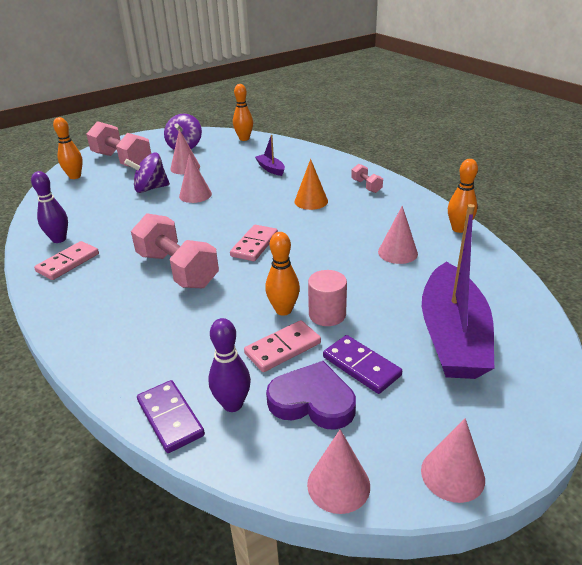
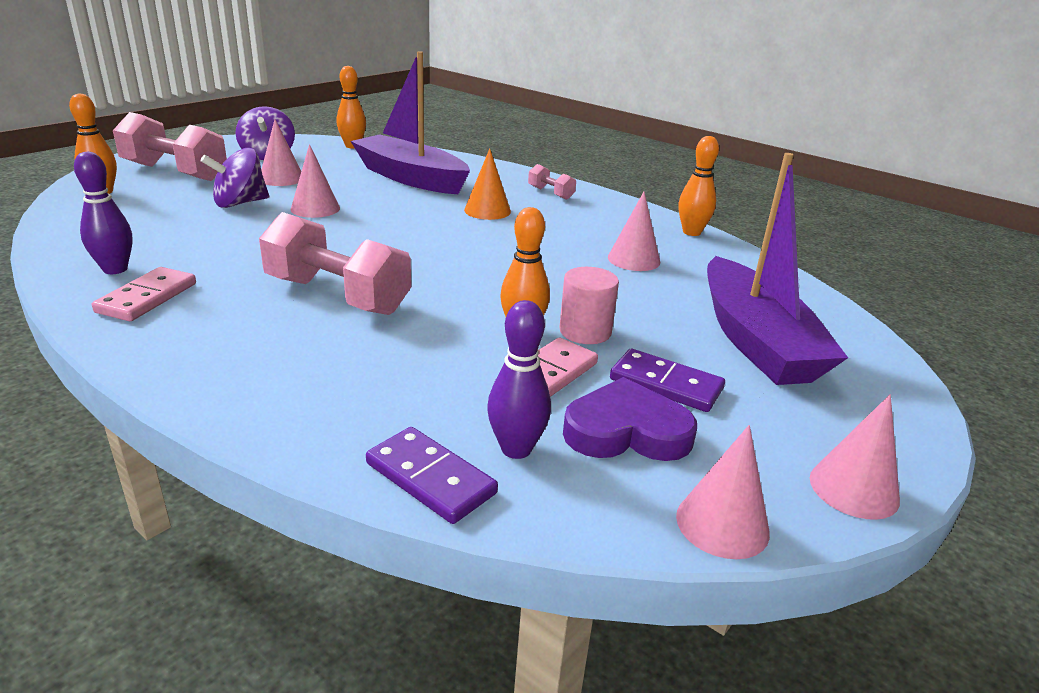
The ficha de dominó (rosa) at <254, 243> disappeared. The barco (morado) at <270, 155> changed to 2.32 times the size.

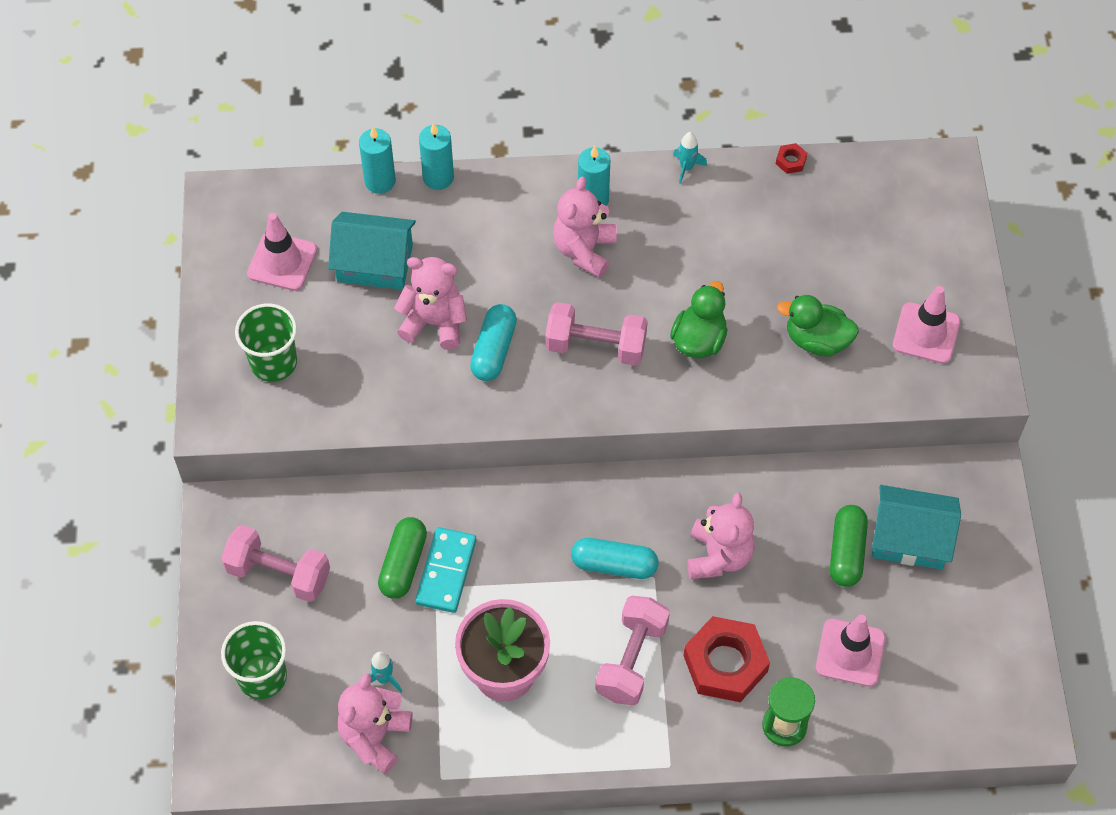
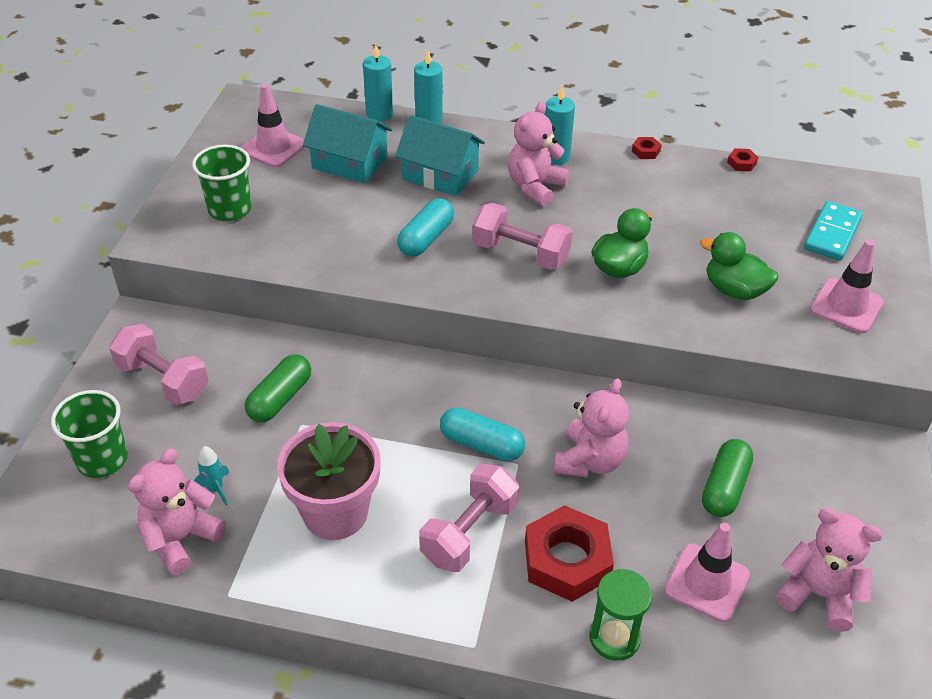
The osito (rosa) moved from <430, 303> to <829, 570>. The ficha de dominó (turquesa) moved from <445, 570> to <833, 231>. The casa (turquesa) moved from <916, 527> to <440, 155>. The cohete (turquesa) at <690, 158> was replaced by the tuerca (rojo) at <647, 148>.

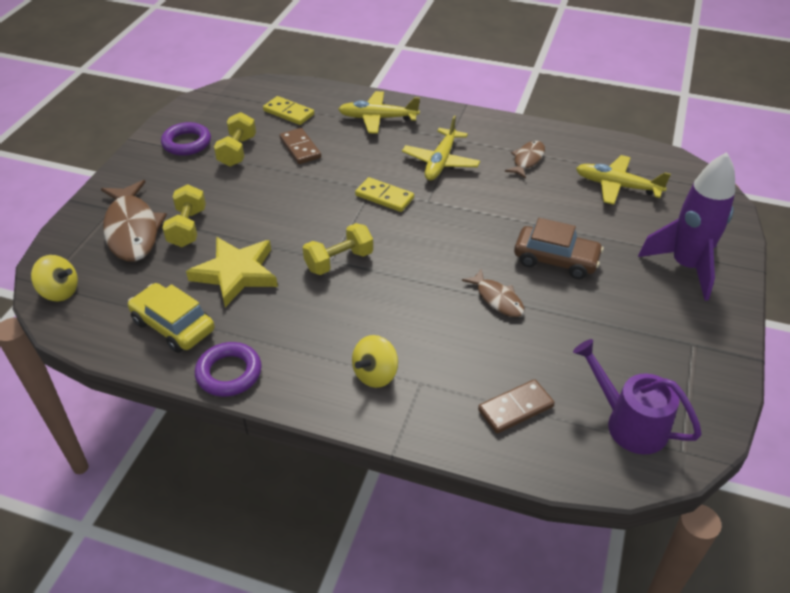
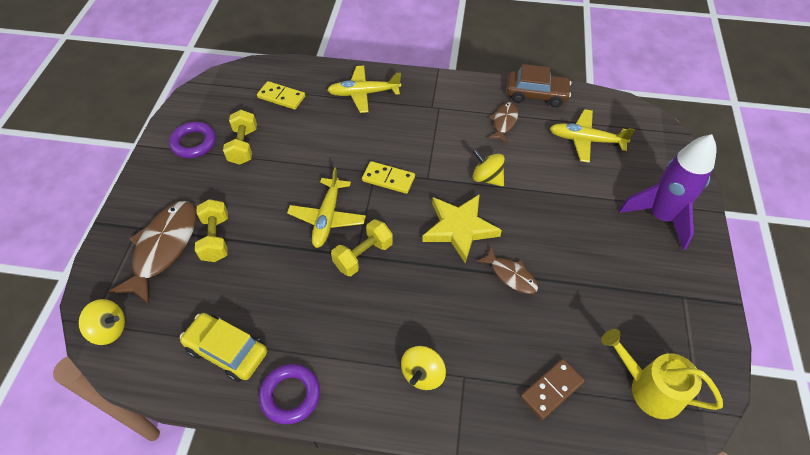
The ficha de dominó (marrón) at <300, 146> disappeared. The peonza (amarillo) at <488, 167> appeared. The estrella (amarillo) moved from <232, 272> to <462, 228>. The avión (amarillo) moved from <441, 147> to <326, 207>. The coche (marrón) moved from <559, 248> to <539, 85>. The regadera (morado) at <637, 396> became the regadera (amarillo) at <662, 374>. The pez (marrón) at <134, 221> turned 135 degrees counterclockwise.

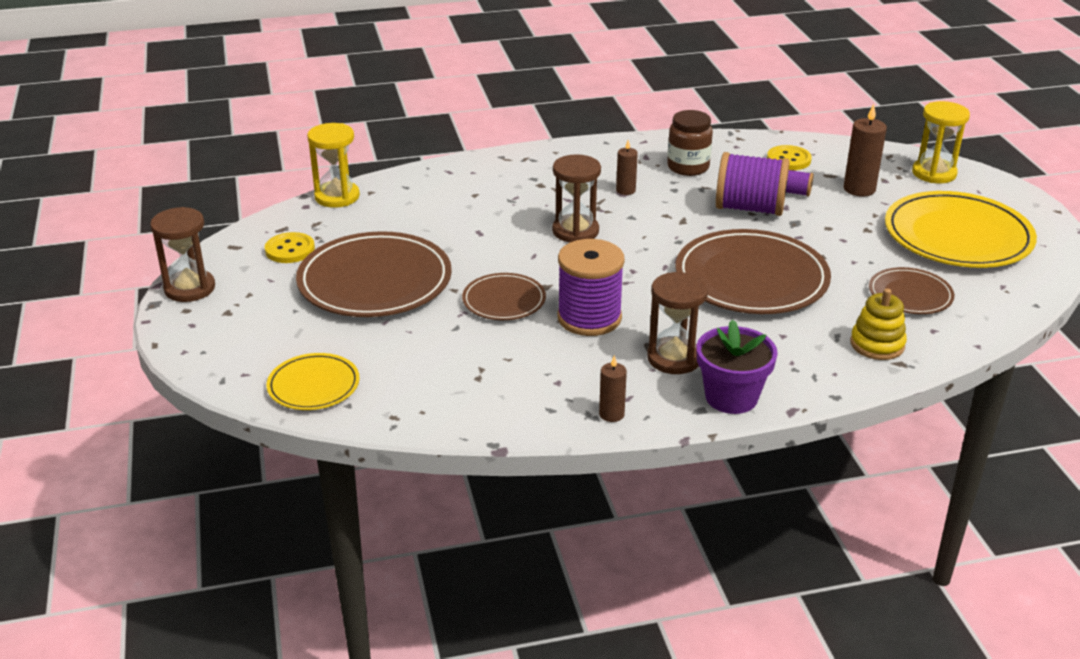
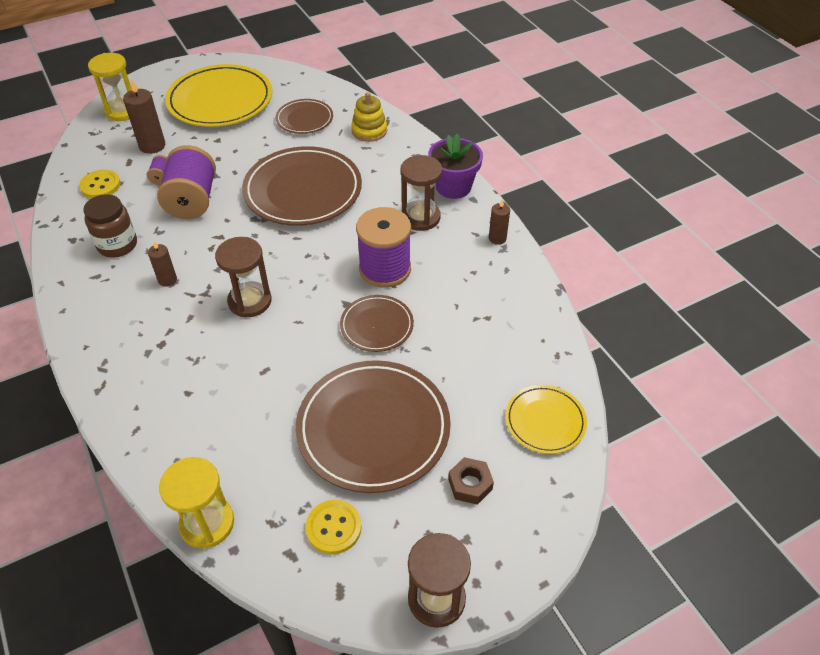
The tuerca (marrón) at <471, 481> appeared.

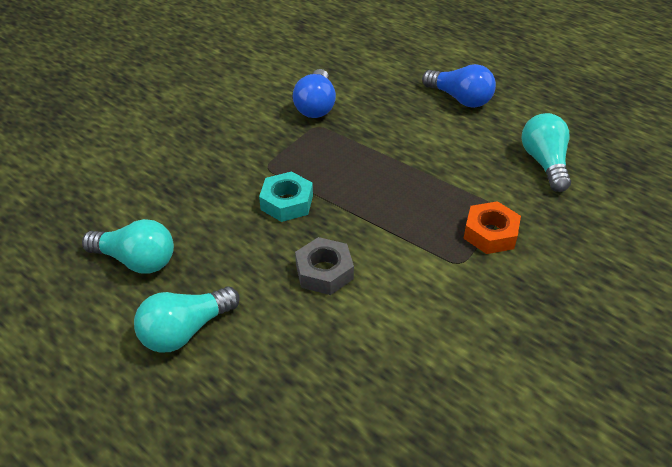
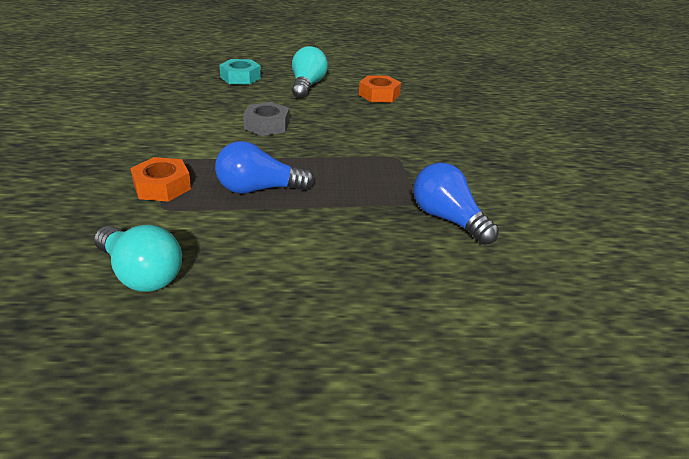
The tuerca (turquesa) moved from <286, 196> to <240, 72>. The bombilla (azul) moved from <459, 86> to <265, 167>. The bombilla (turquesa) at <128, 246> was replaced by the tuerca (naranja) at <380, 88>.

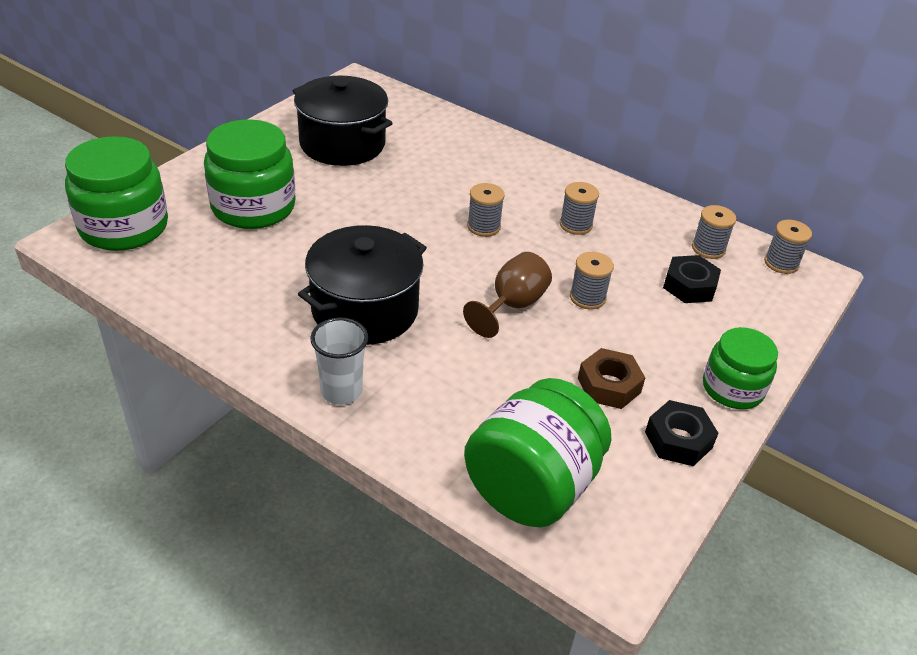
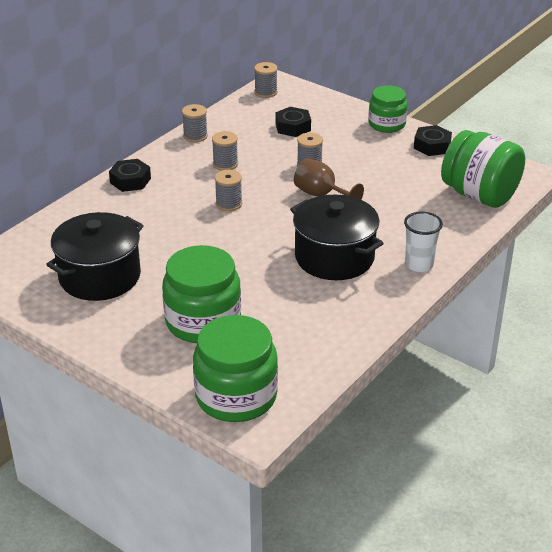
The tuerca (marrón) at <611, 378> disappeared. The tuerca (negro) at <130, 175> appeared. The carrete (gris) moved from <714, 232> to <195, 123>.

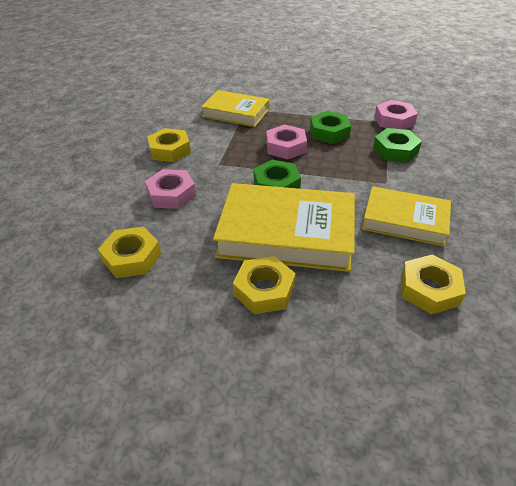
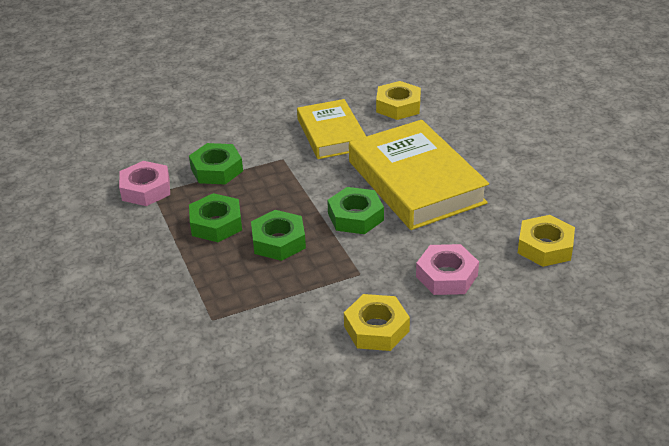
The libro (amarillo) at <235, 108> disappeared. The tuerca (amarillo) at <264, 285> disappeared. The tuerca (rosa) at <287, 141> became the tuerca (verde) at <278, 235>.

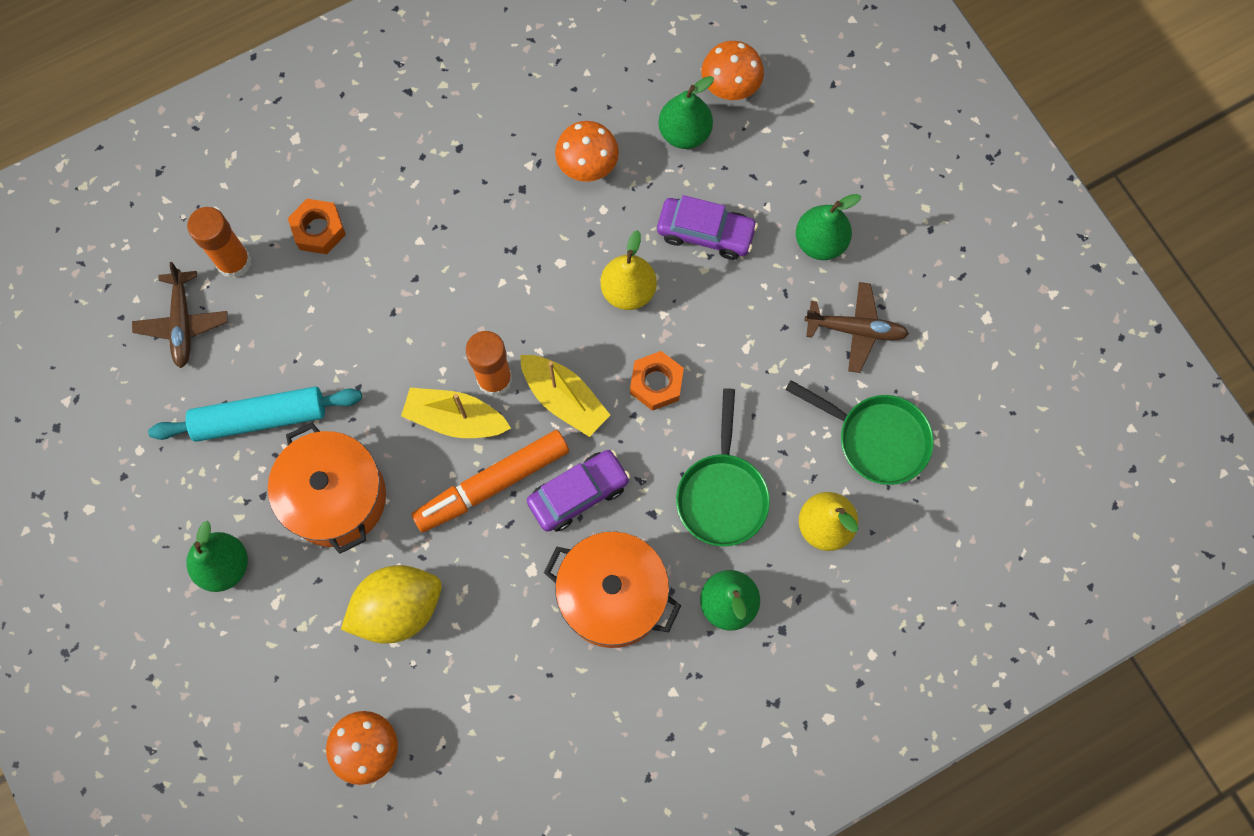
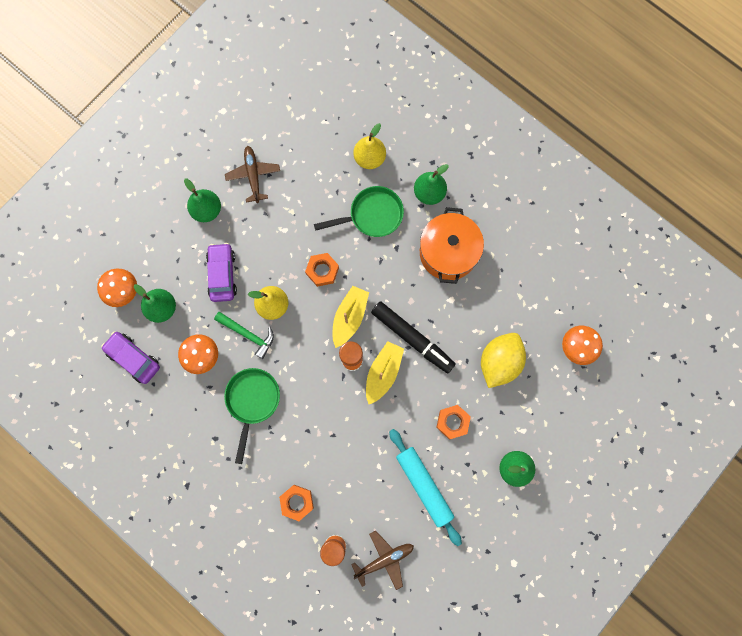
The martillo (verde) at <244, 335> appeared. The coche (morado) moved from <578, 491> to <130, 358>. The sartén (verde) moved from <859, 432> to <252, 416>. The olla (naranja) at <327, 488> was replaced by the tuerca (naranja) at <453, 422>. The rotulador (naranja) at <490, 481> became the rotulador (negro) at <413, 337>. The limón (amarillo) at <391, 604> turned 75 degrees clockwise. The barco (amarillo) at <456, 412> turned 150 degrees counterclockwise.

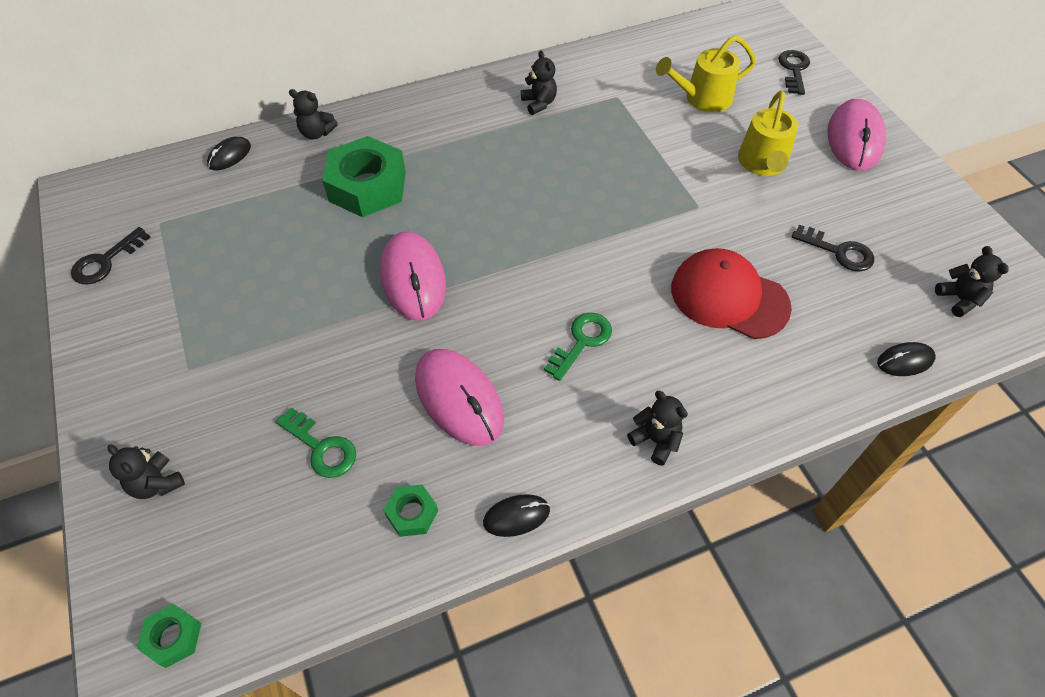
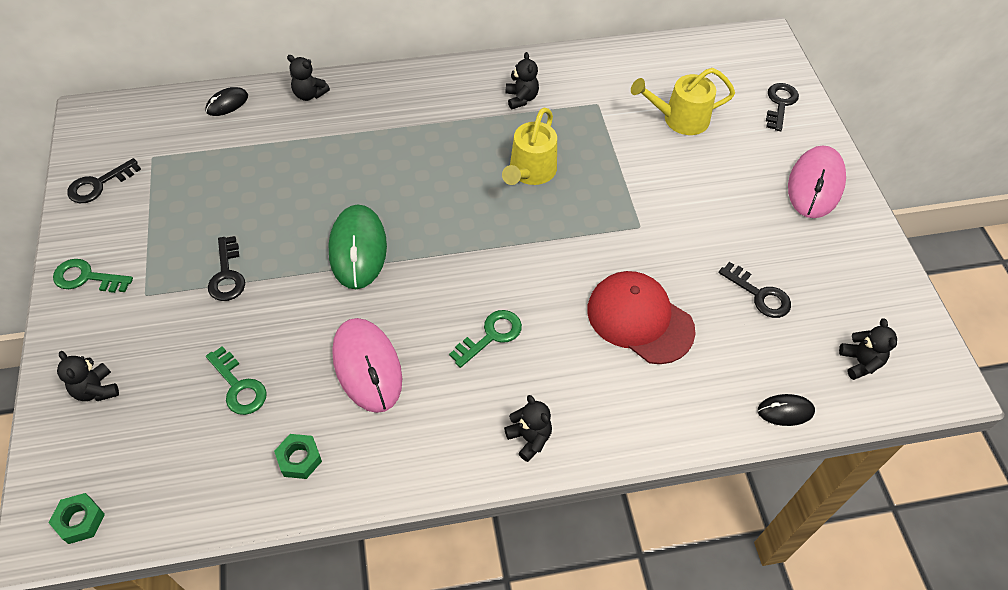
The tuerca (verde) at <364, 176> disappeared. The ratón (negro) at <516, 515> disappeared. The llave (verde) at <93, 276> appeared. The llave (negro) at <226, 268> appeared. The regadera (amarillo) moved from <768, 133> to <529, 146>. The ratón (rosa) at <413, 276> became the ratón (verde) at <358, 246>.

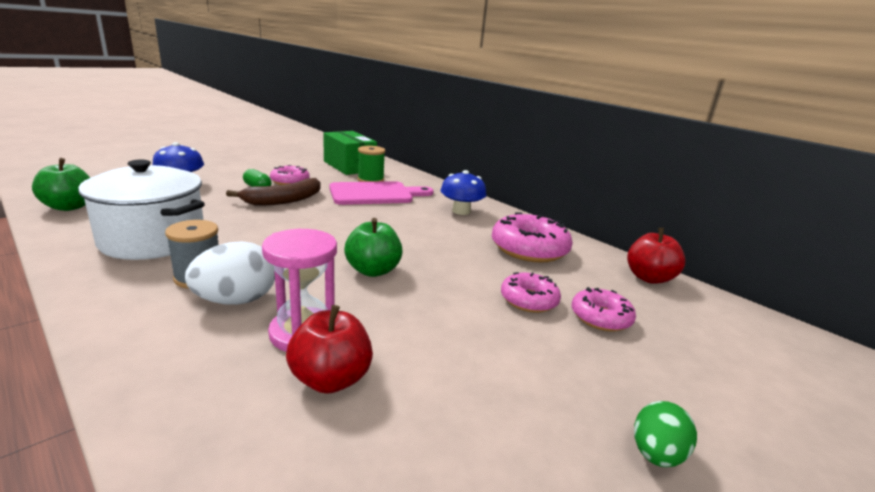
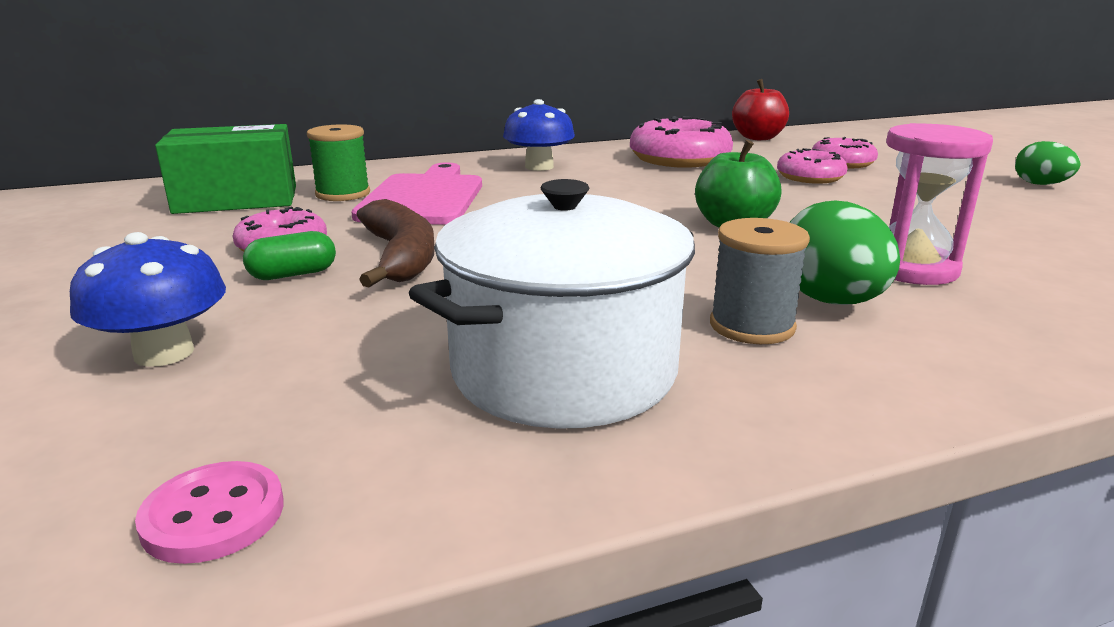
The manzana (rojo) at <329, 349> disappeared. The manzana (verde) at <61, 184> was replaced by the botón (rosa) at <209, 512>. The huevo (blanco) at <230, 273> became the huevo (verde) at <844, 253>.

